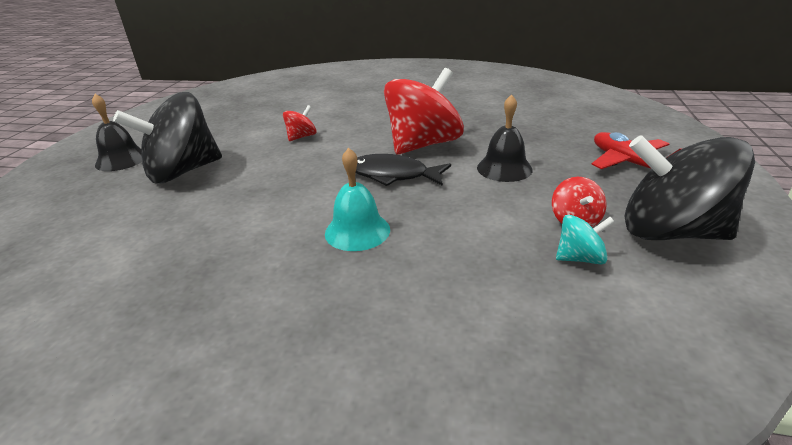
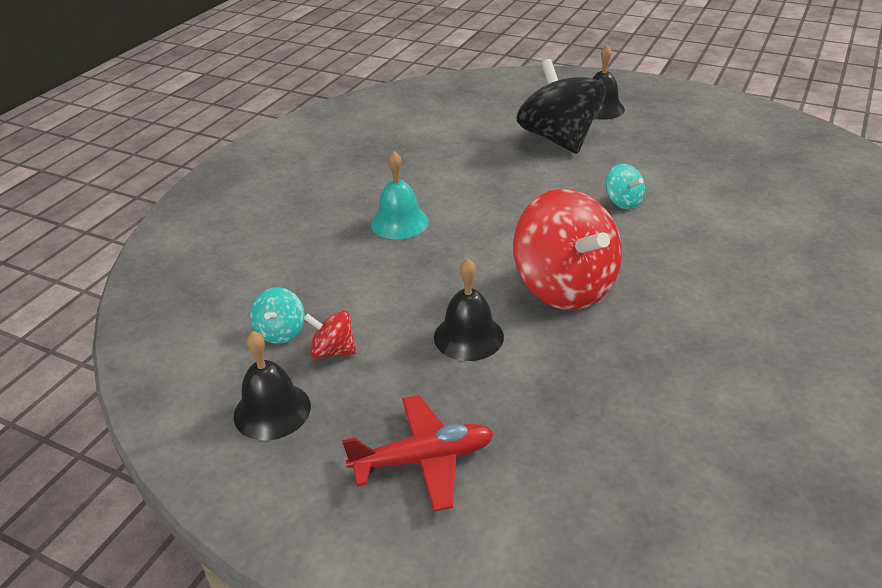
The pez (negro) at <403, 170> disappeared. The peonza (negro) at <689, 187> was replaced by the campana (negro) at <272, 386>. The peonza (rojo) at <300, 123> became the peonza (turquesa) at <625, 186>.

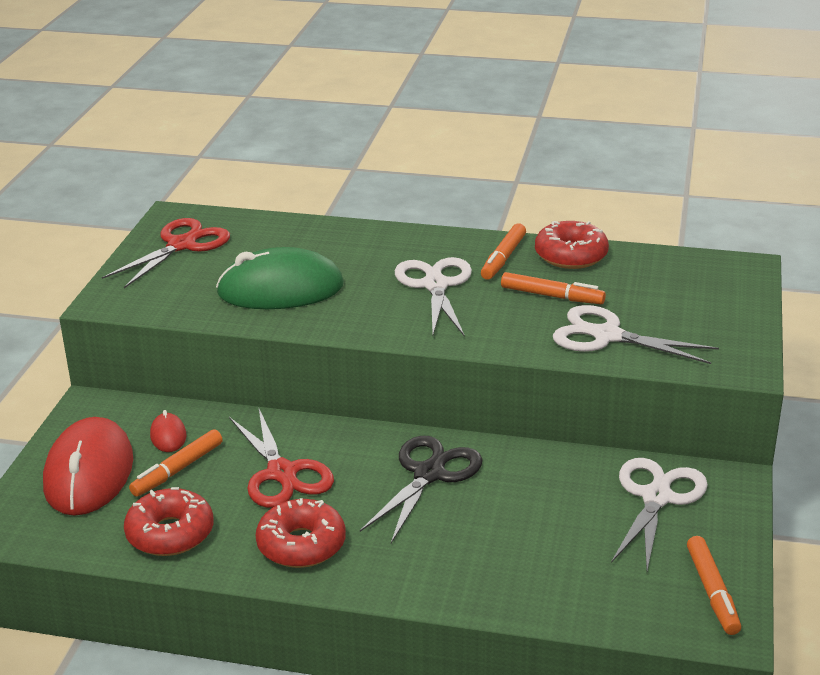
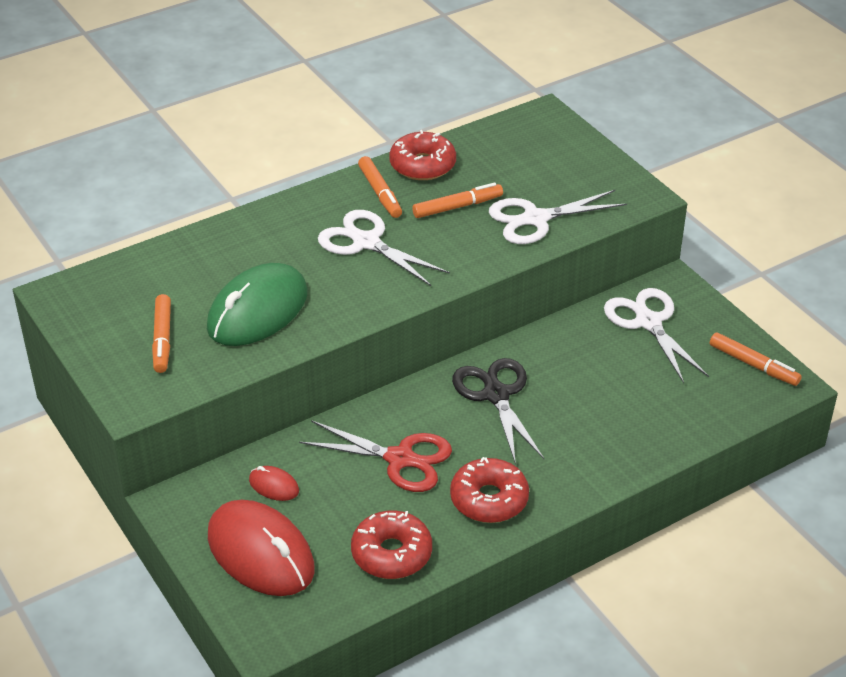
The tijeras (rojo) at <166, 253> disappeared. The rotulador (naranja) moved from <176, 463> to <161, 333>.

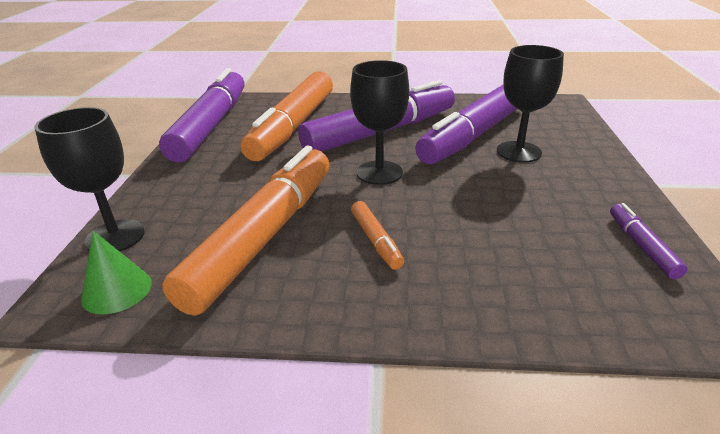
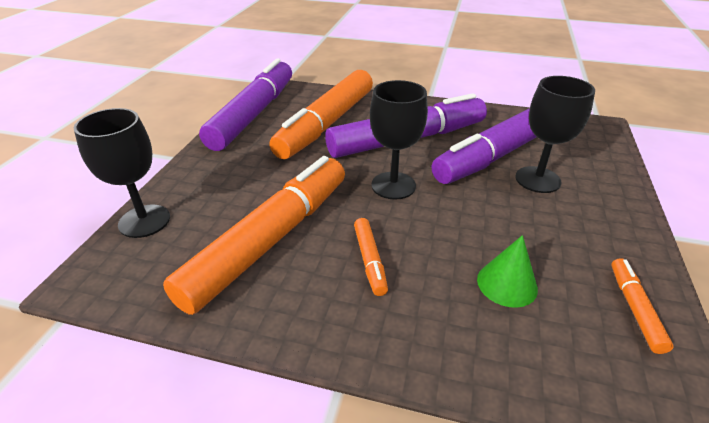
The cono (verde) moved from <116, 272> to <507, 271>. The rotulador (morado) at <649, 241> became the rotulador (naranja) at <642, 306>.

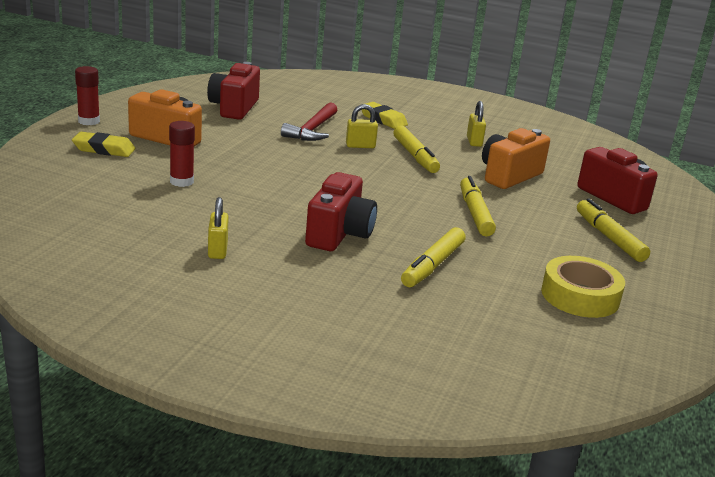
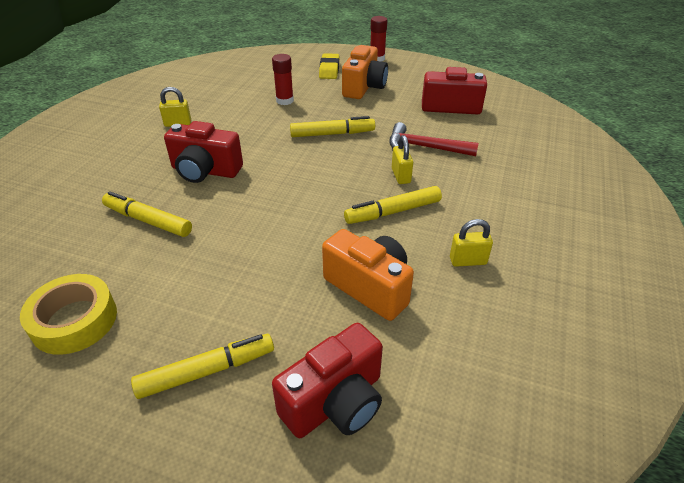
The goma de borrar (amarillo) at <385, 115> disappeared. The rotulador (amarillo) moved from <478, 206> to <332, 126>.

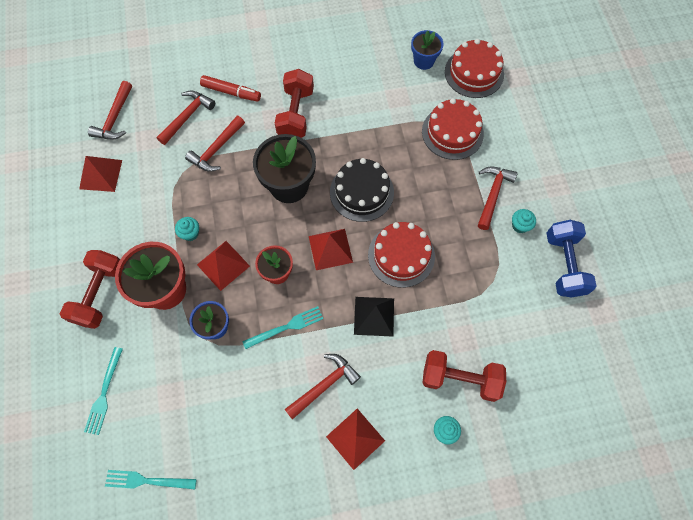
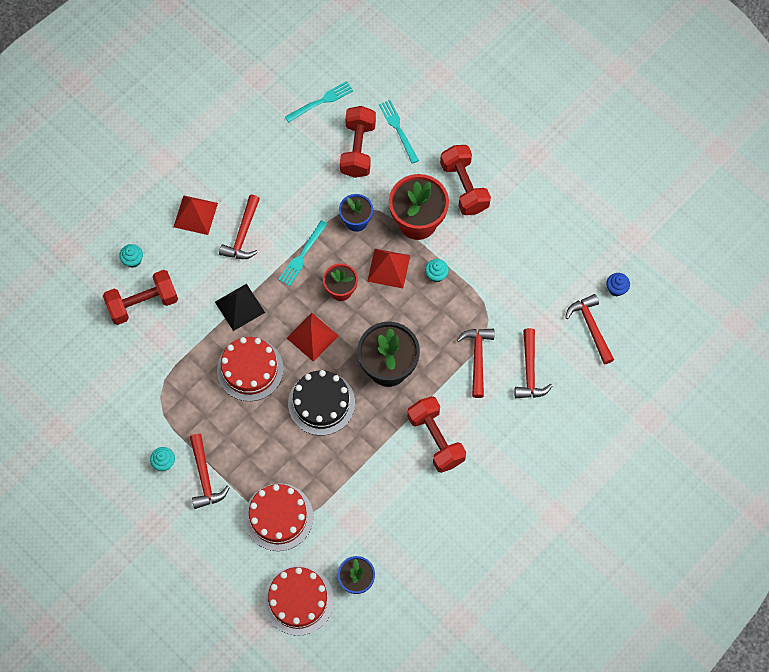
The pirámide (rojo) at <100, 174> disappeared. The rotulador (rojo) at <230, 88> disappeared. The mancuerna (azul) at <572, 259> disappeared. The mancuerna (rojo) at <358, 142> appeared. The magdalena (azul) at <618, 284> appeared.

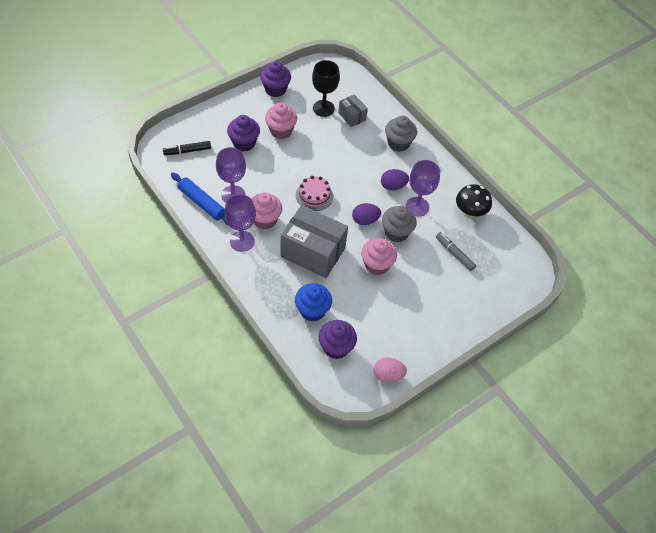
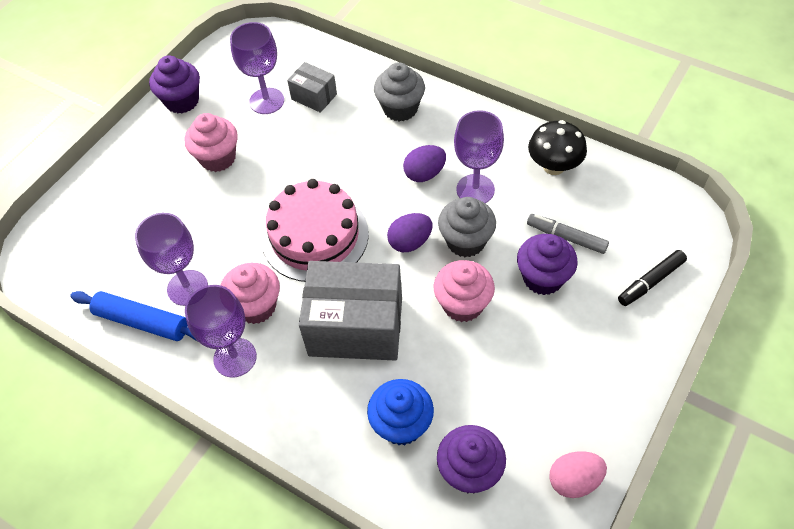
The rotulador (negro) moved from <187, 148> to <652, 278>. The magdalena (morado) moved from <243, 133> to <547, 264>. The copa (negro) at <326, 88> became the copa (morado) at <257, 68>. The tarta (rosa) at <314, 193> changed to 1.72 times the size.

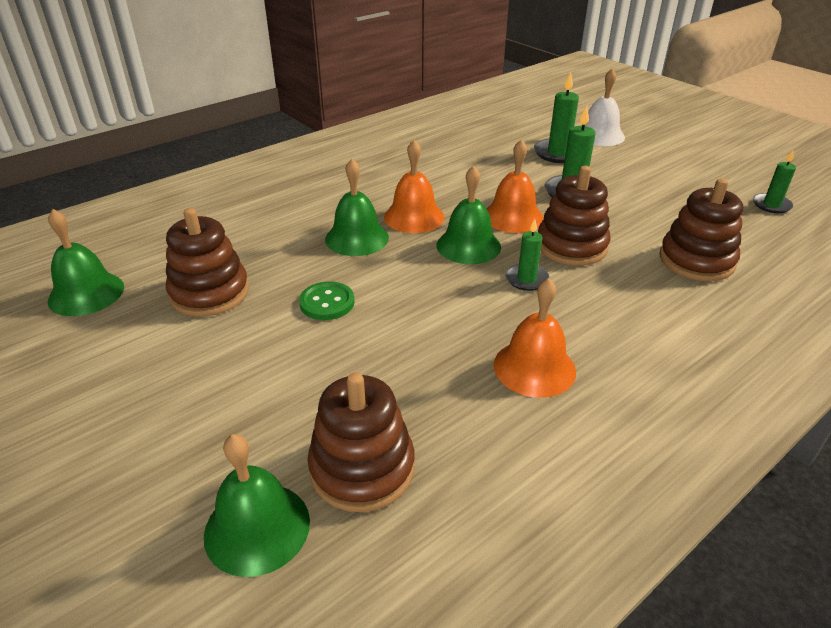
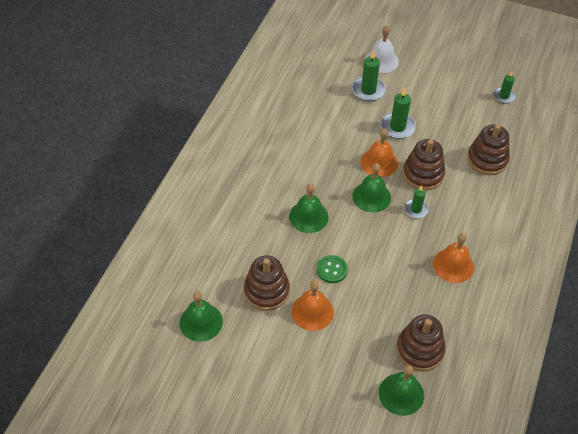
The campana (naranja) moved from <414, 186> to <312, 306>.

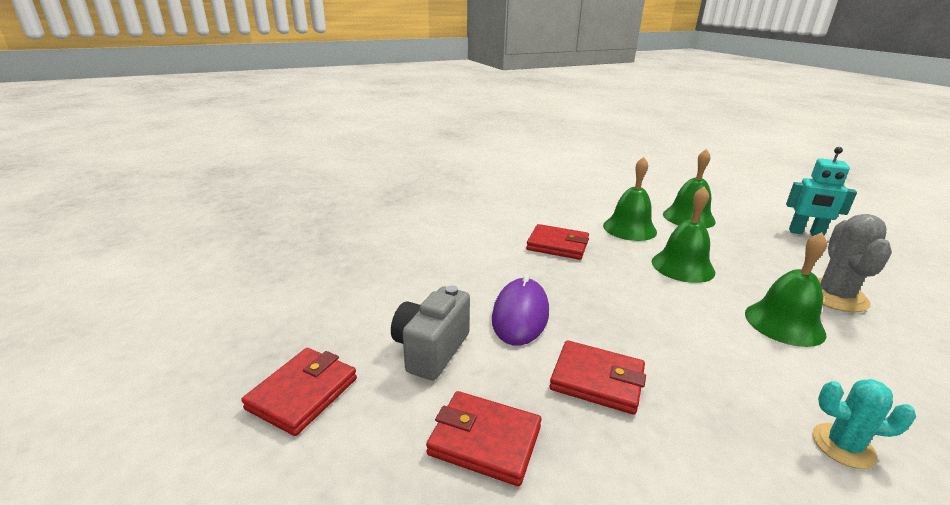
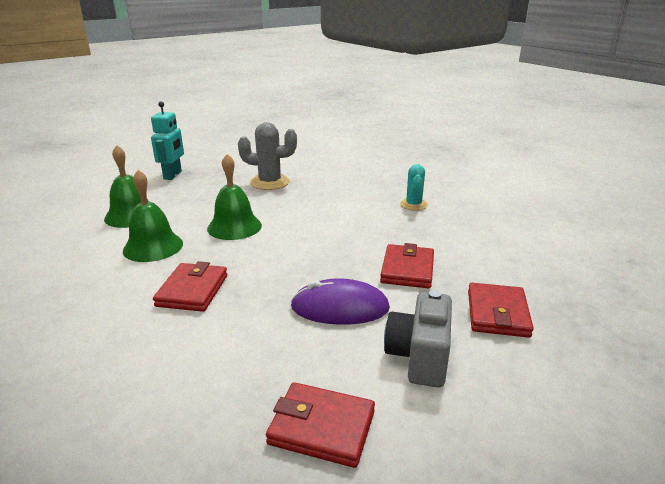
The campana (verde) at <786, 289> disappeared. The cartera (rojo) moved from <299, 392> to <320, 425>. The cámara (gris) at <430, 332> turned 90 degrees clockwise.

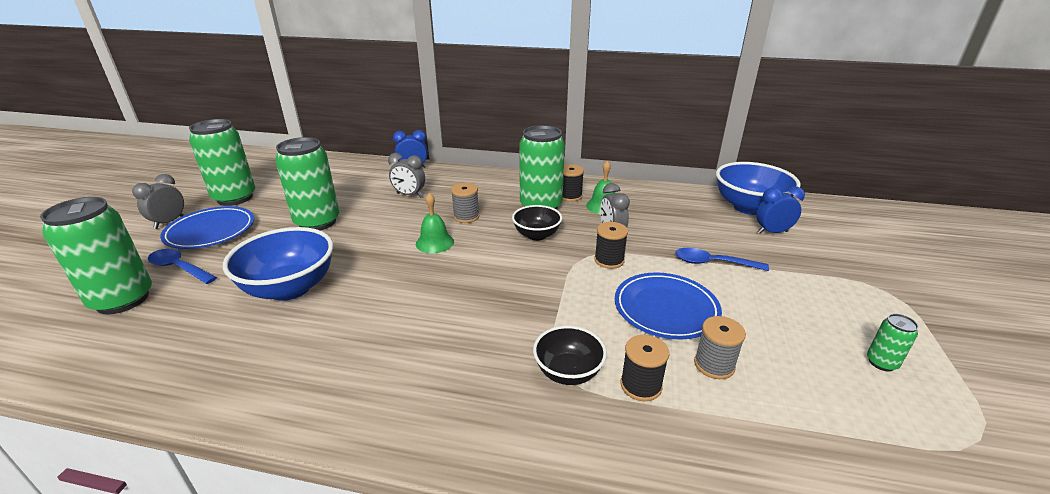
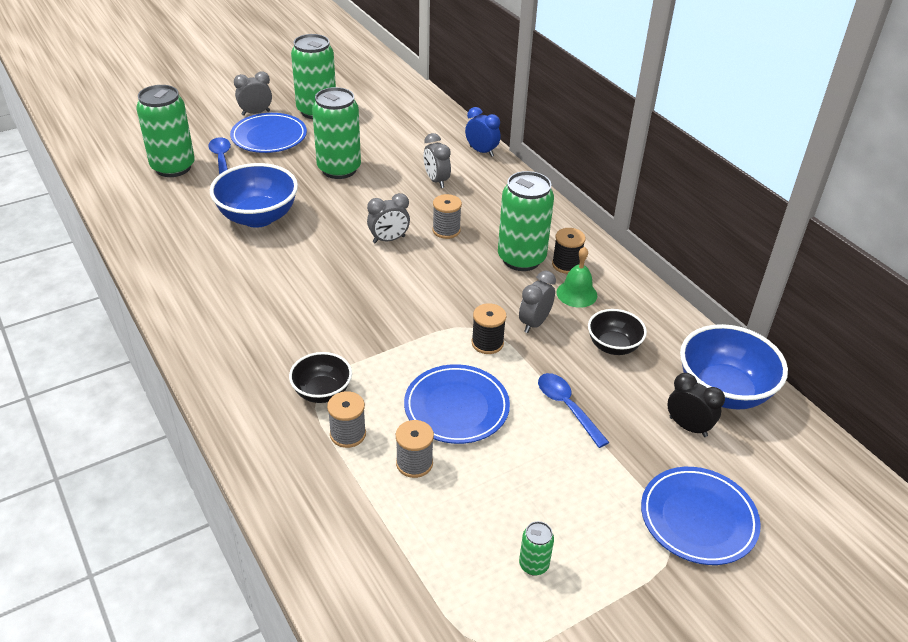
The plato (azul) at <701, 516> appeared. The cuenco (negro) moved from <537, 223> to <617, 332>. The campana (verde) at <435, 223> was replaced by the despertador (gris) at <388, 218>. The carrete (negro) at <644, 368> became the carrete (gris) at <346, 419>. The despertador (azul) at <780, 210> became the despertador (negro) at <696, 405>.

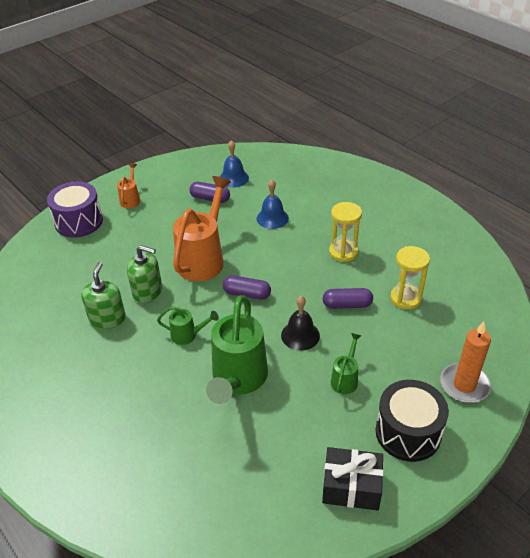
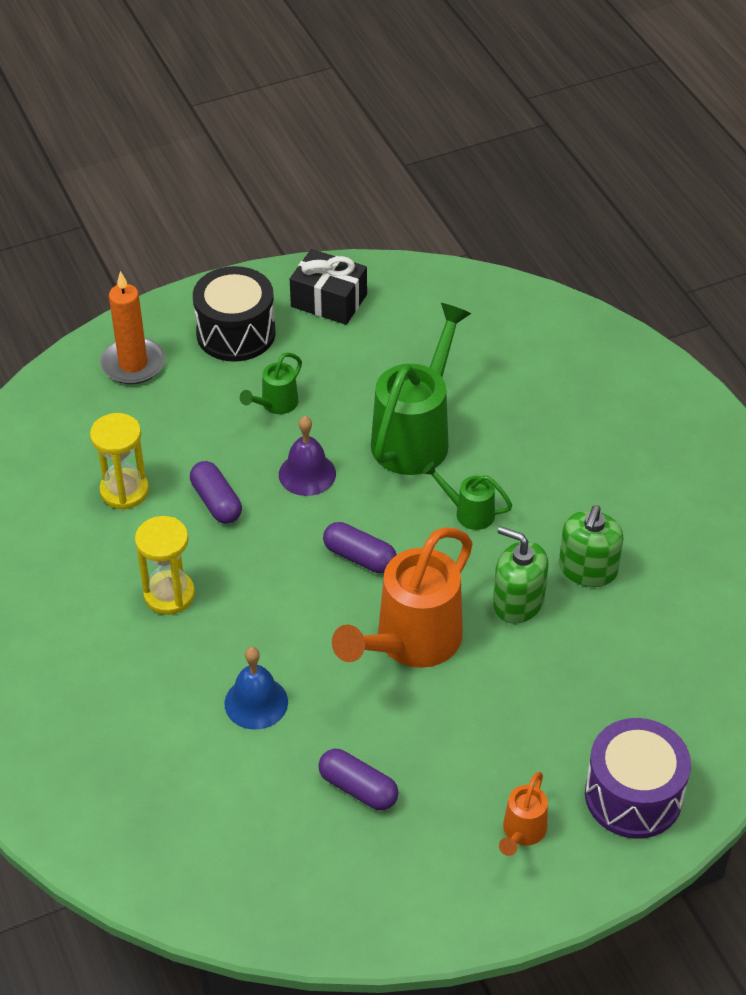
The campana (azul) at <234, 163> disappeared. The campana (negro) at <300, 323> became the campana (morado) at <307, 456>. The cápsula (morado) at <348, 298> turned 45 degrees clockwise.

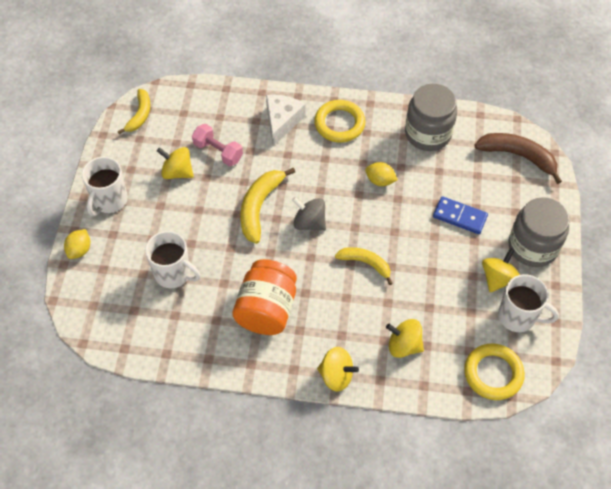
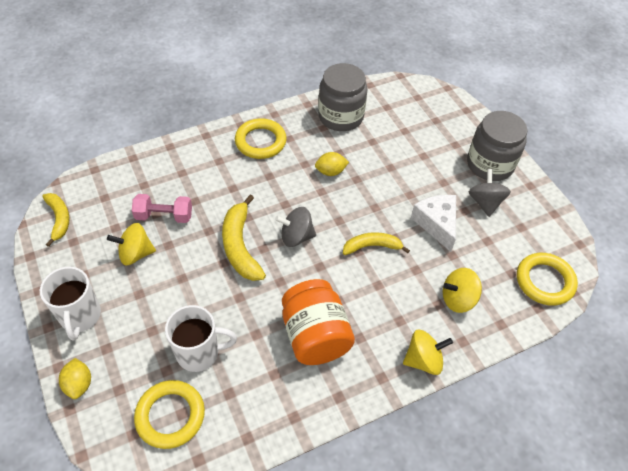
The ficha de dominó (azul) at <460, 215> disappeared. The plátano (marrón) at <518, 158> disappeared. The taza (blanco) at <528, 303> disappeared. The anillo (amarillo) at <169, 414> appeared. The queso (blanco) moved from <285, 120> to <433, 223>. The peonza (amarillo) at <501, 270> became the peonza (gris) at <490, 193>.

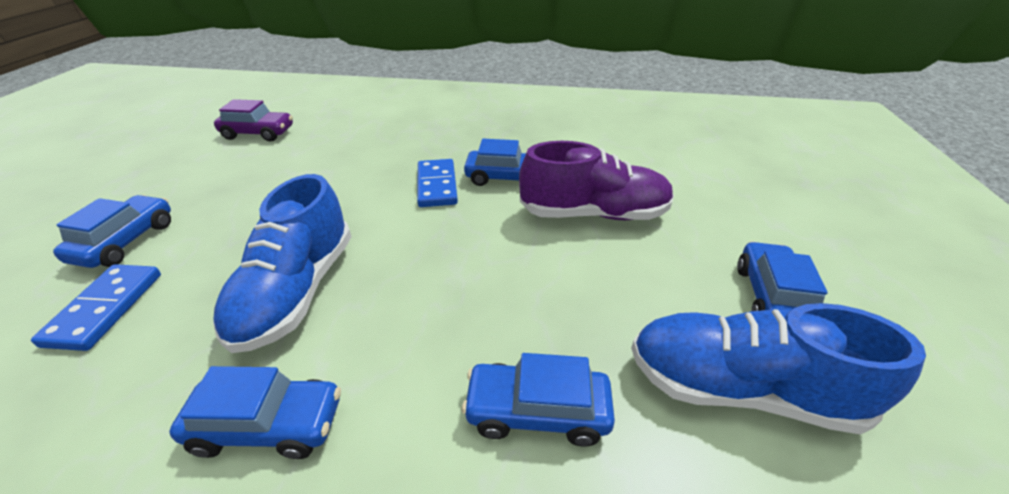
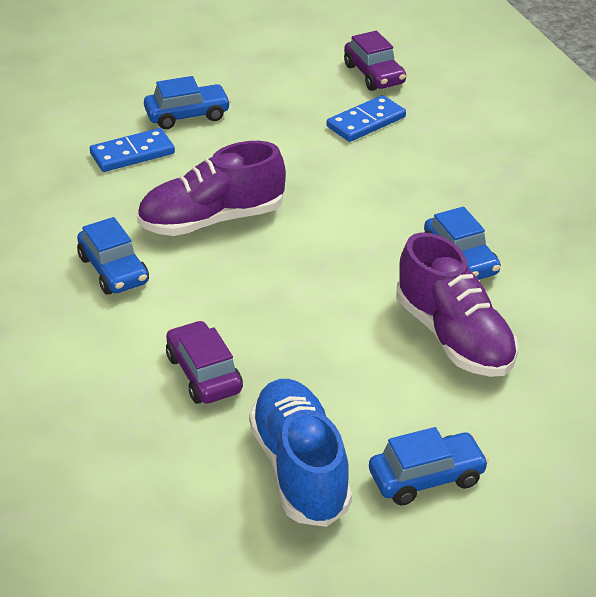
The ficha de dominó (azul) moved from <437, 183> to <366, 118>. The zapato (azul) at <282, 263> became the zapato (morado) at <211, 188>. The coche (azul) at <538, 399> became the coche (morado) at <204, 362>.

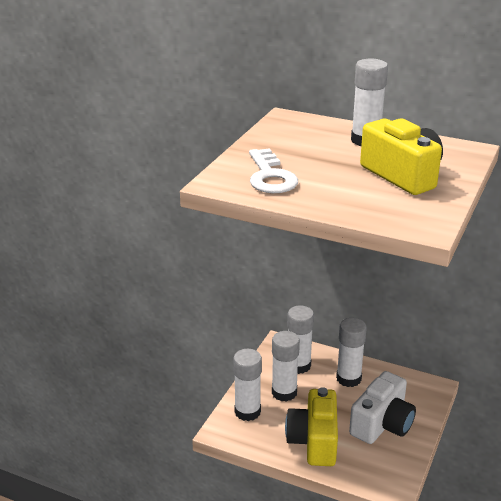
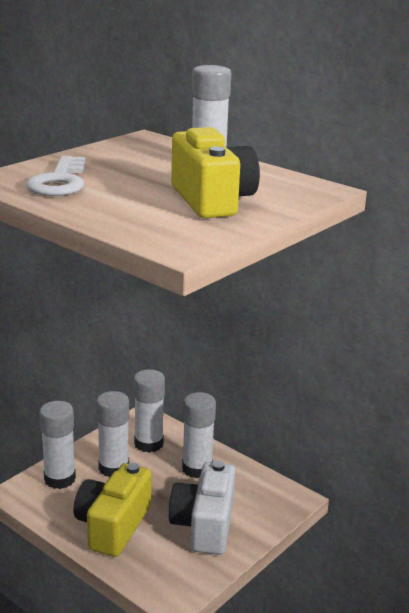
The cámara (blanco) at <382, 407> turned 135 degrees clockwise.

